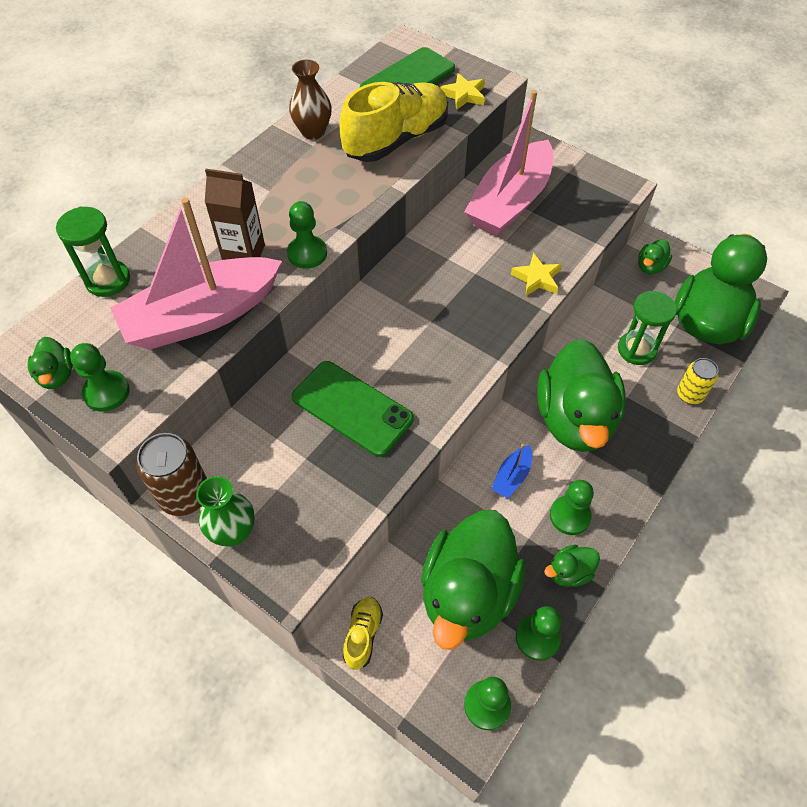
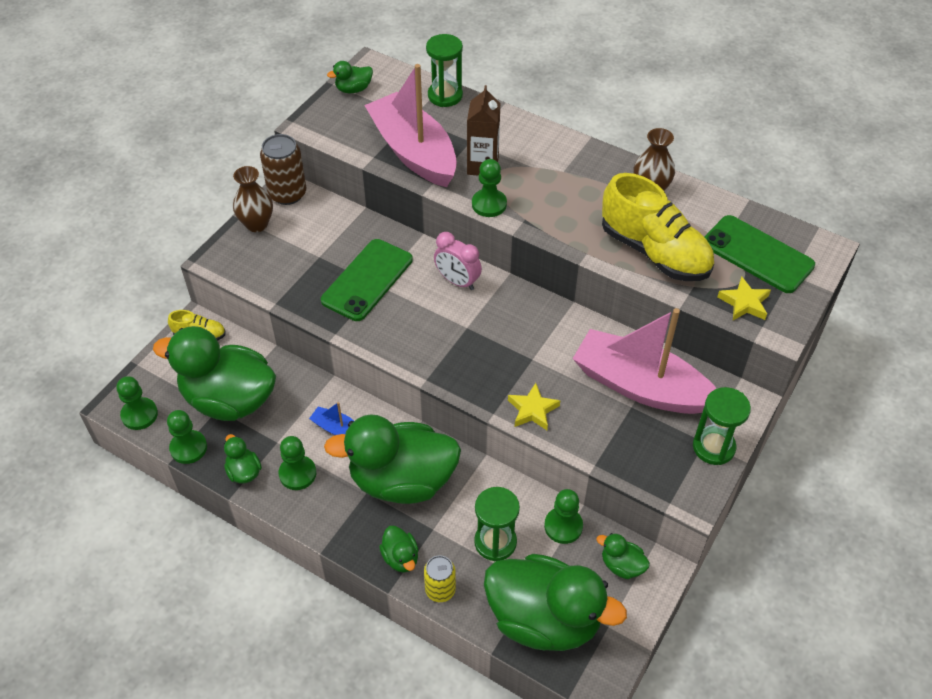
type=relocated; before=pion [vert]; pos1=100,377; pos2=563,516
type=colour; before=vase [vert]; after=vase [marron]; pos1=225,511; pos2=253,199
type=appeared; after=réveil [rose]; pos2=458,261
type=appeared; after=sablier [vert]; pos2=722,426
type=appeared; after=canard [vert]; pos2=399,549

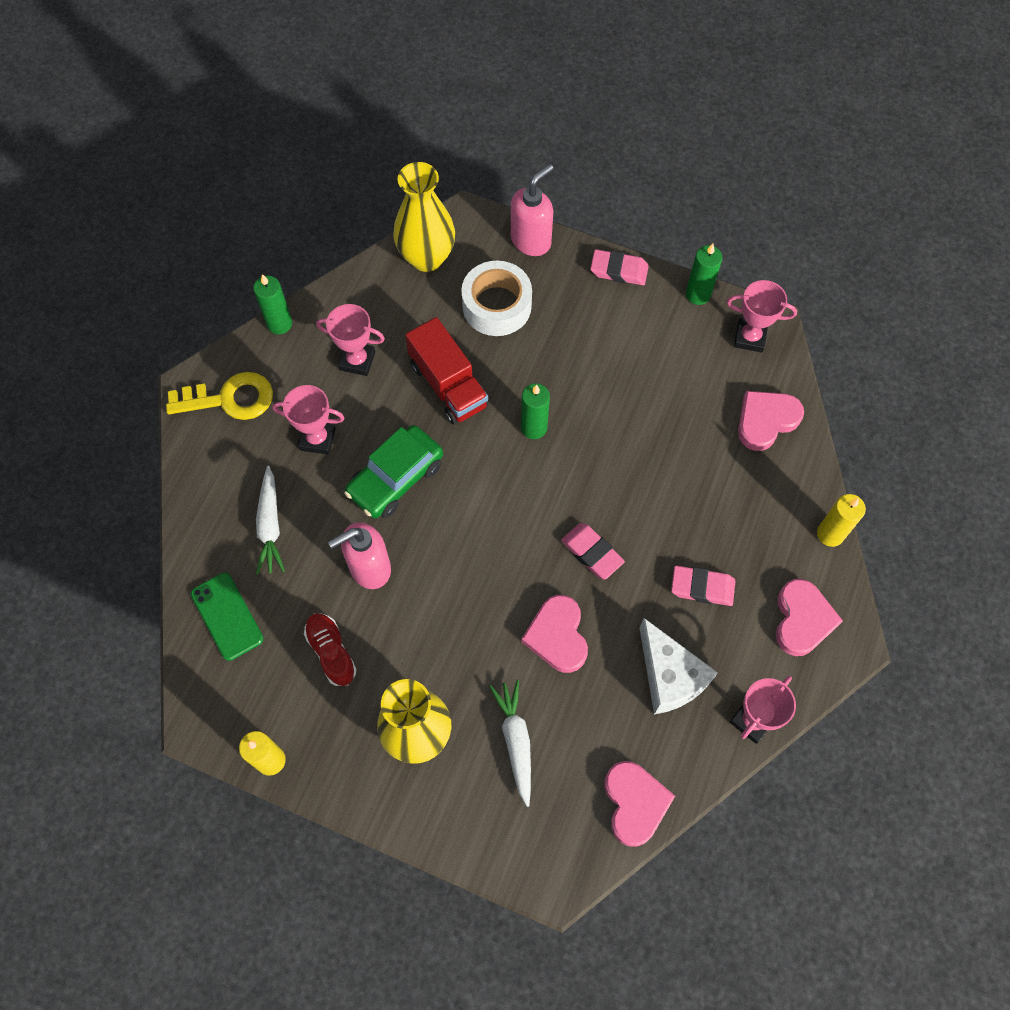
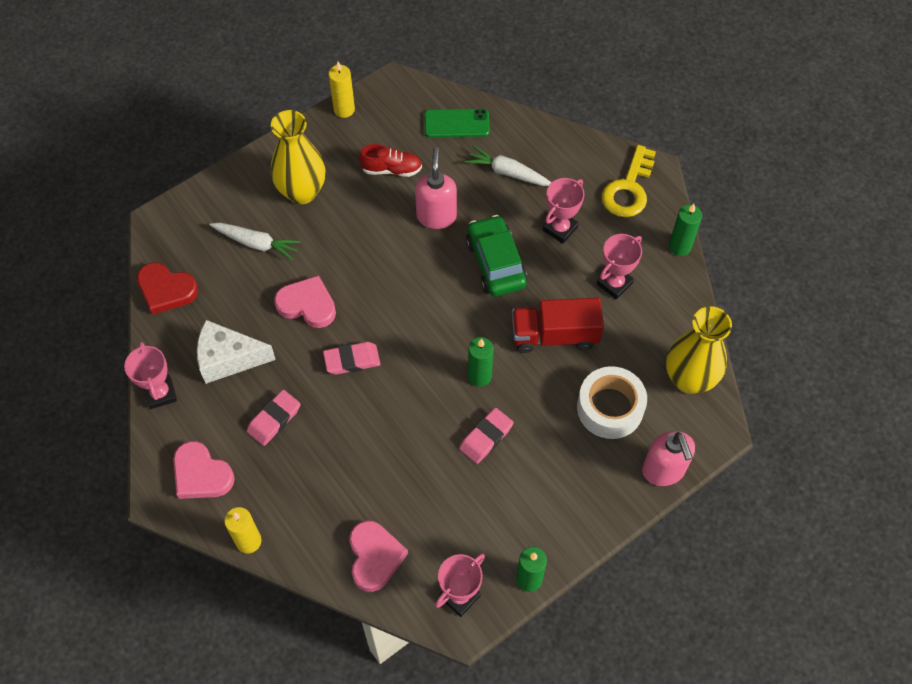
type=relocated; before=gomme [rose]; pos1=619,267; pos2=486,436
type=colour; before=cœur [rose]; after=cœur [rouge]; pos1=639,804; pos2=167,288

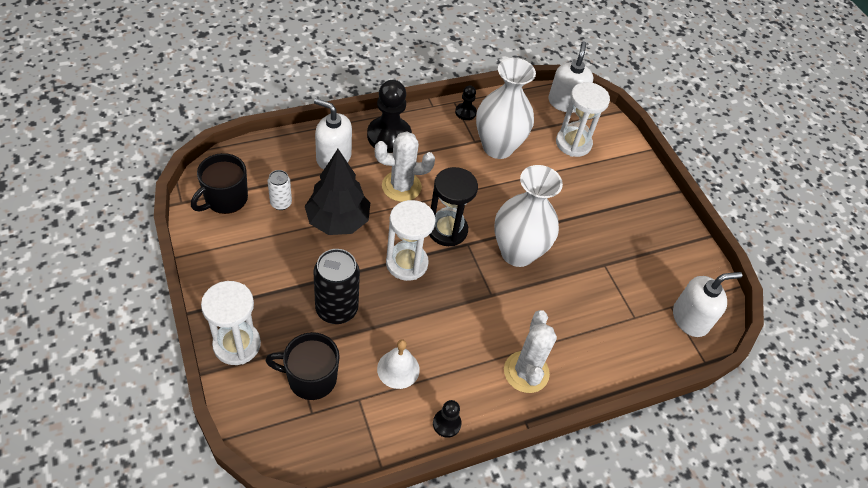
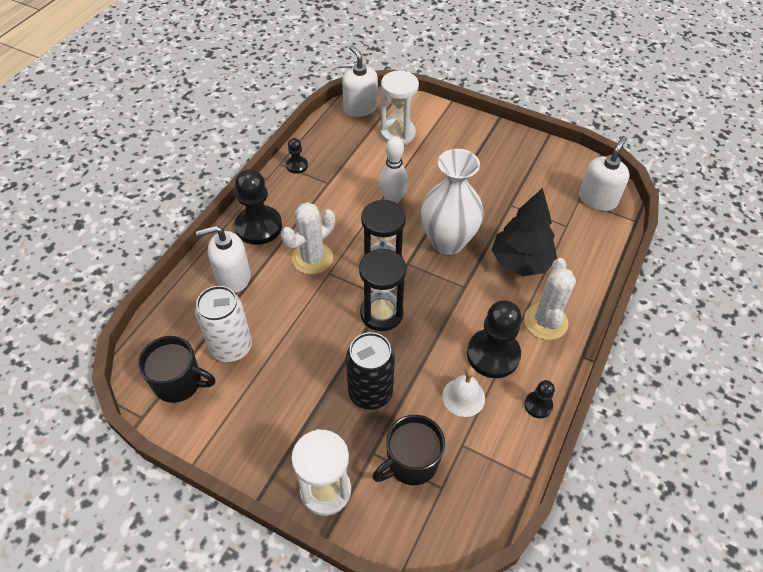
type=missing; before=vase [blanc]; pos1=506,108
type=relocated; before=arbre [noir]; pos1=337,192; pos2=524,232
type=spun; before=tasse [noir]; pos1=219,183; pos2=176,369; turn=-75
type=size; before=canette [blanc]; pos1=280,190; pos2=223,324; scale=1.81
type=colour; before=sablier [blanc]; after=sablier [noir]; pos1=411,240; pos2=382,289
type=spun; before=cactus [blanc]; pos1=530,351; pos2=550,299; turn=45
type=appeared; after=quille [blanc]; pos2=393,170
type=appeared; after=pion [noir]; pos2=494,339

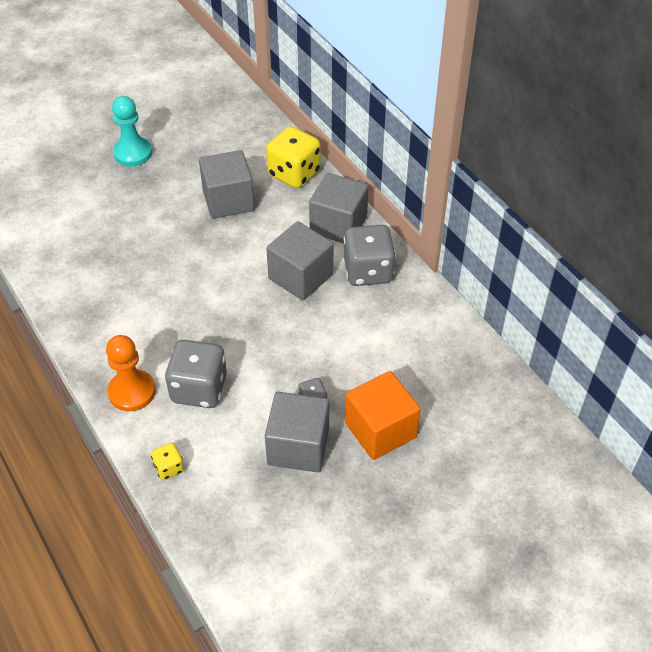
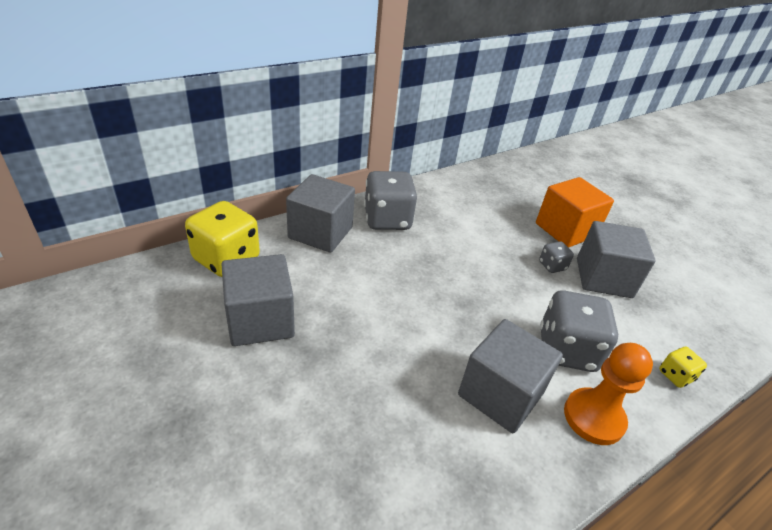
type=missing; before=pion [turquoise]; pos1=132,131
type=relocated; before=cube [gris]; pos1=299,260; pos2=510,376

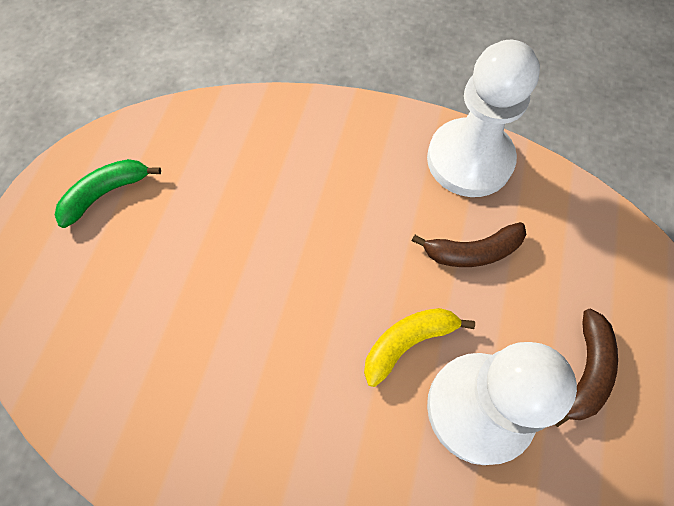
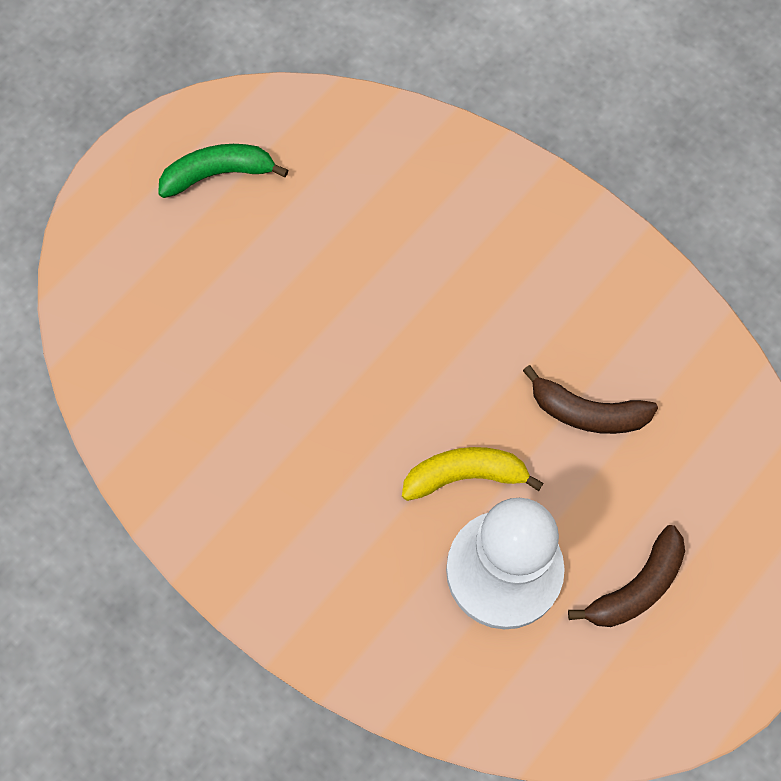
type=missing; before=pion [blanc]; pos1=483,118

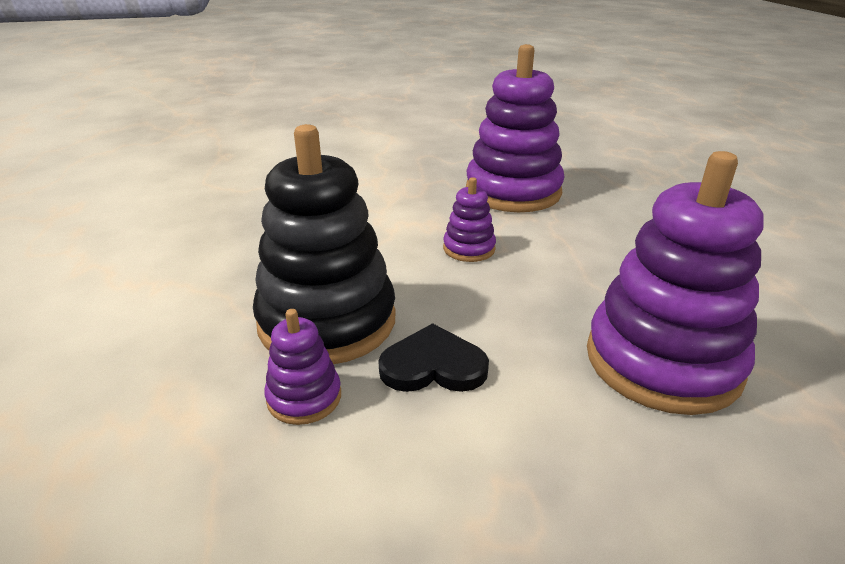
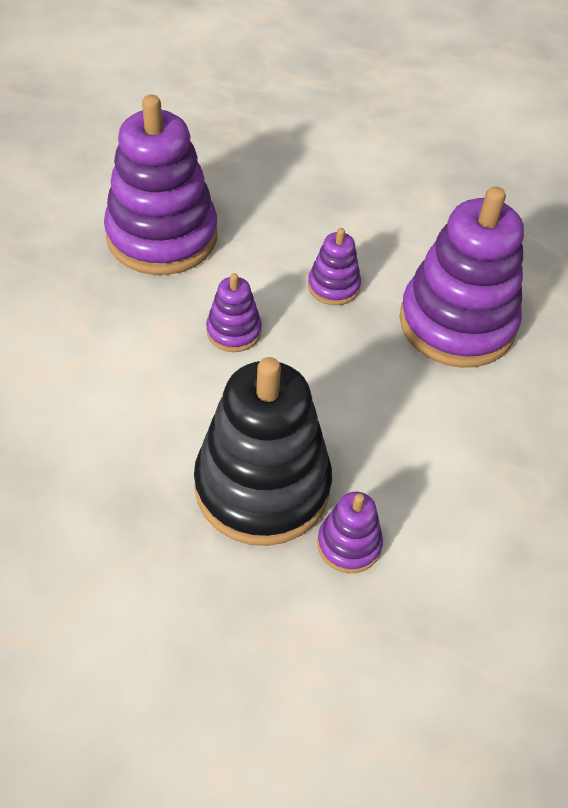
type=missing; before=cœur [noir]; pos1=433,357
type=appeared; after=jouet à empiler [violet]; pos2=334,266

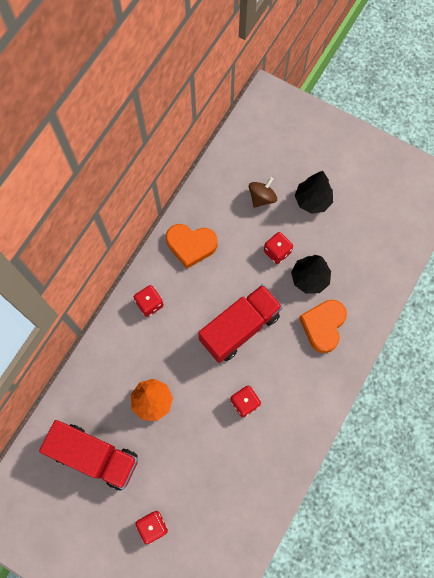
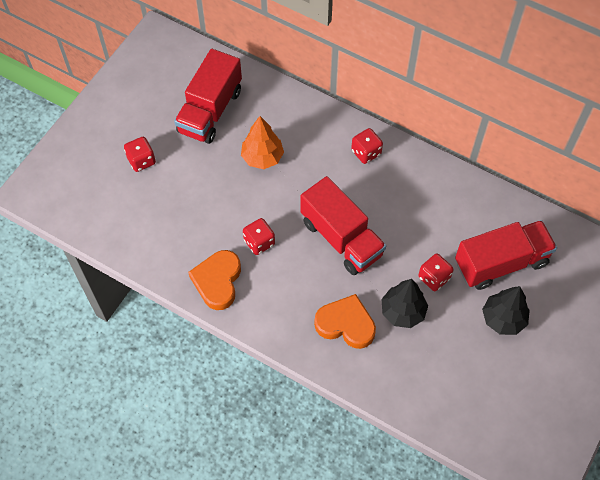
type=exchanged; before=toupie [marron]; after=camion [rouge]; pos1=263,192; pos2=506,255
type=relocated; before=cœur [orange]; pos1=191,246; pos2=214,280

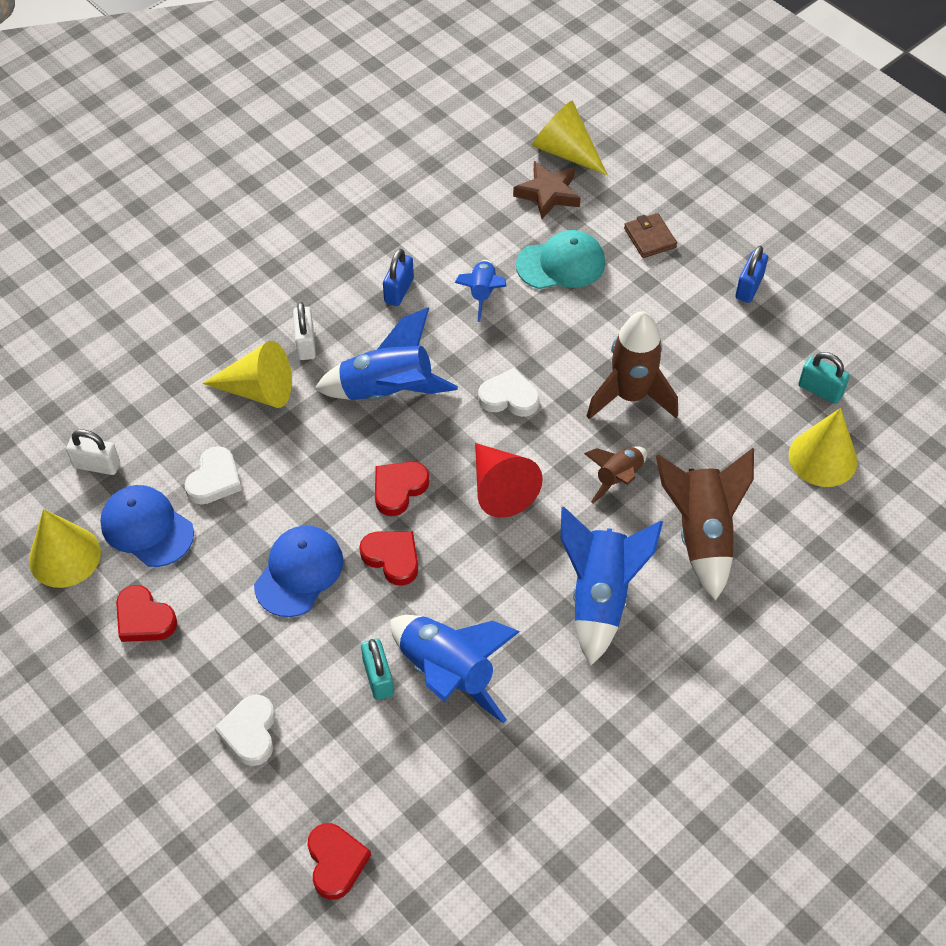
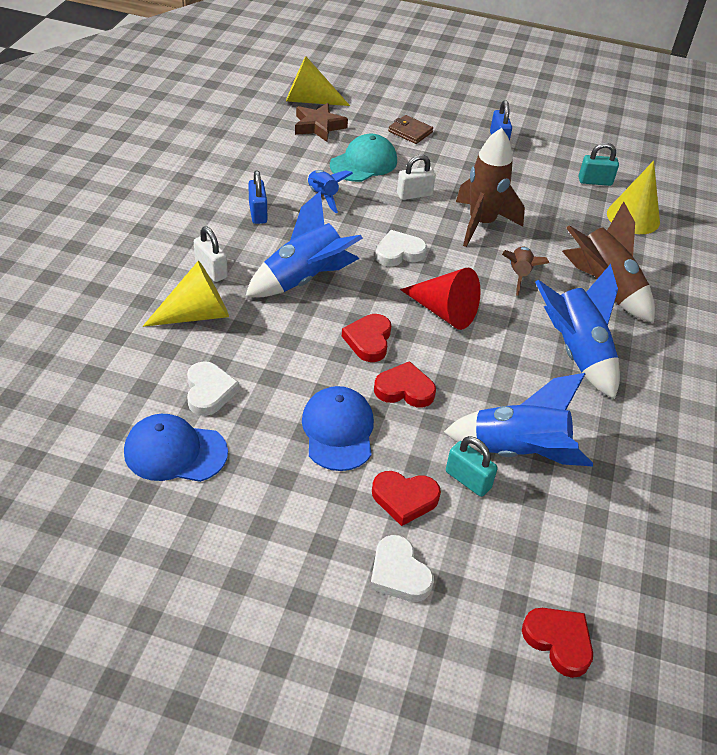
type=relocated; before=cadenas [blanc]; pos1=93,452; pos2=416,177
type=missing; before=cône [jaune]; pos1=65,548
type=relocated; before=cœur [rouge]; pos1=146,613; pos2=406,498

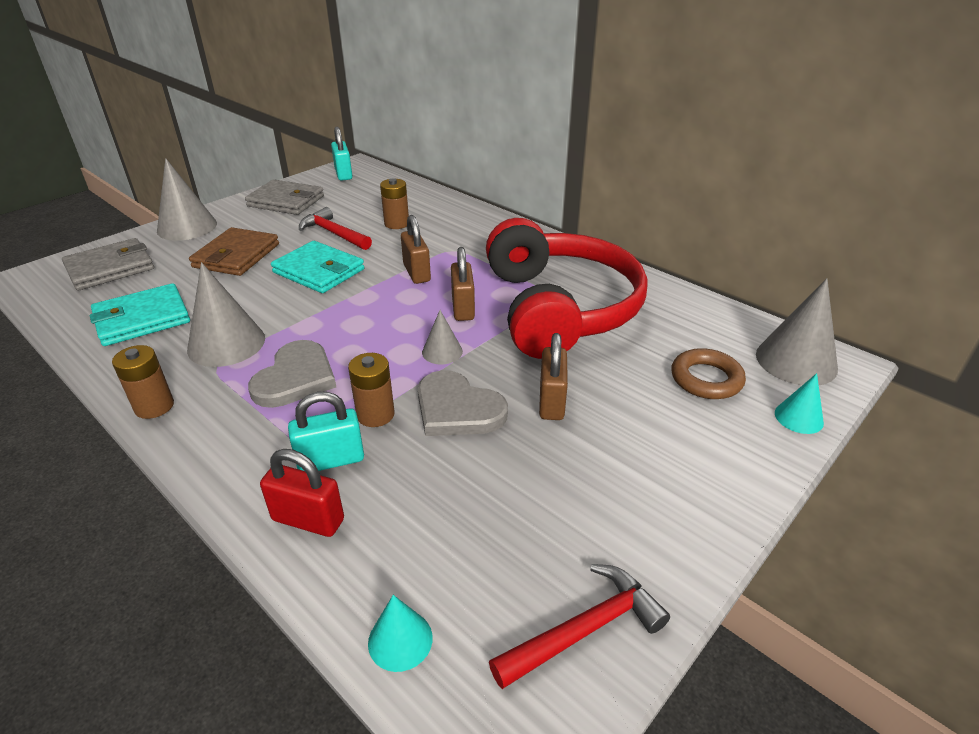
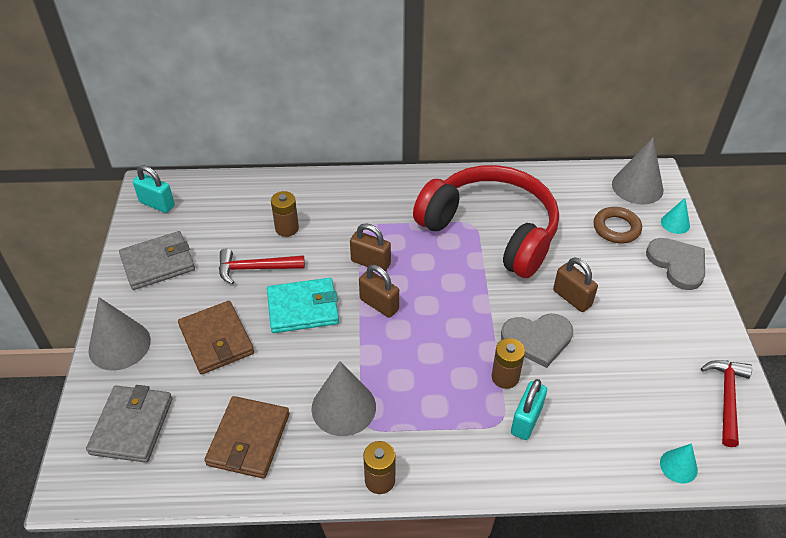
type=relocated; before=cadenas [marron]; pos1=463,284; pos2=379,291
type=colour; before=portefeuille [turquoise]; after=portefeuille [marron]; pos1=140,314; pos2=247,437
type=missing; before=cône [gris]; pos1=442,337
type=relocated; before=cœur [gris]; pos1=292,374; pos2=675,264
type=missing; before=cadenas [rouge]; pos1=302,493

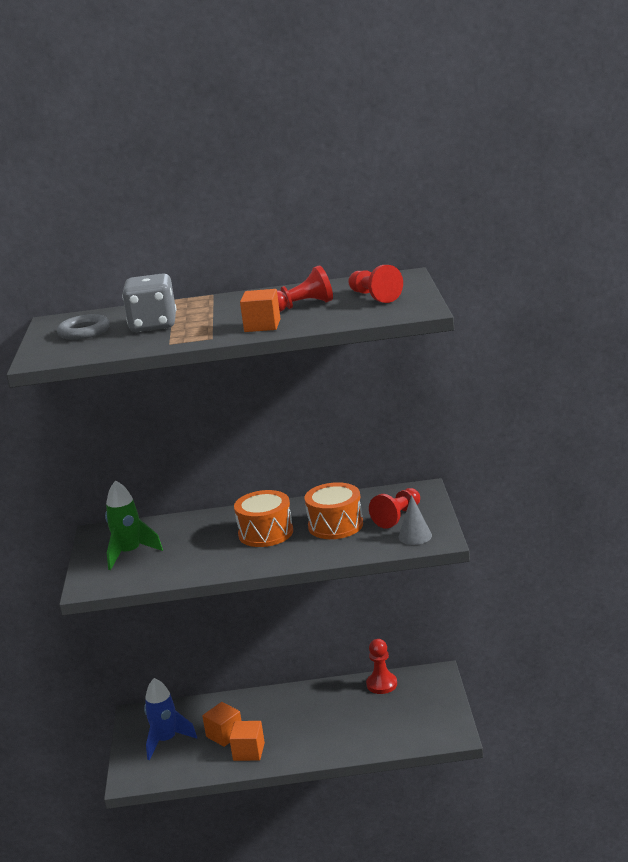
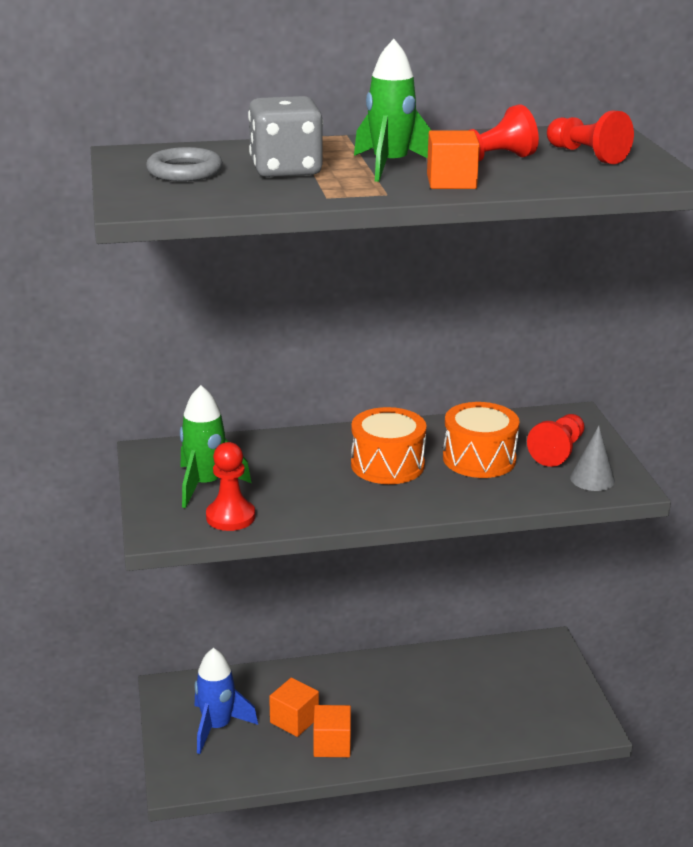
type=relocated; before=pion [rouge]; pos1=381,666; pos2=230,486
type=appeared; after=fusée [vert]; pos2=392,110

